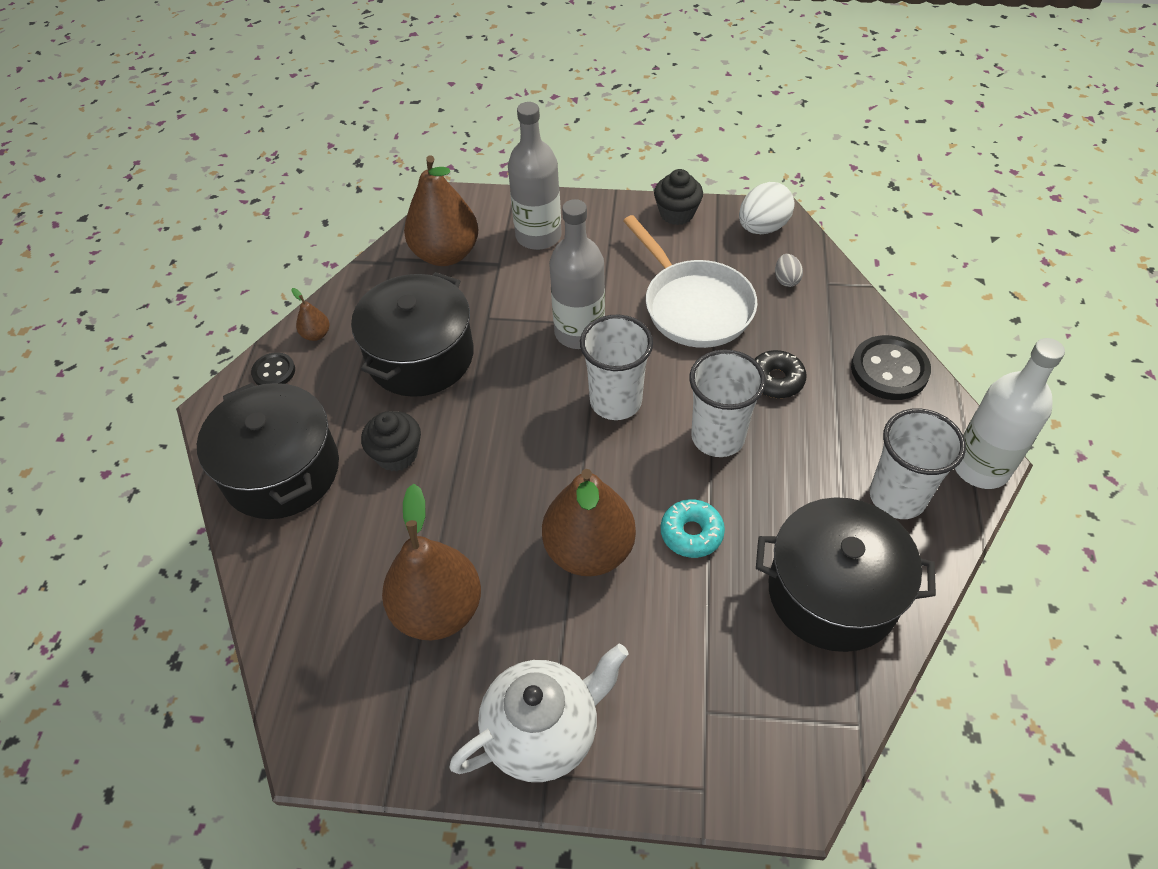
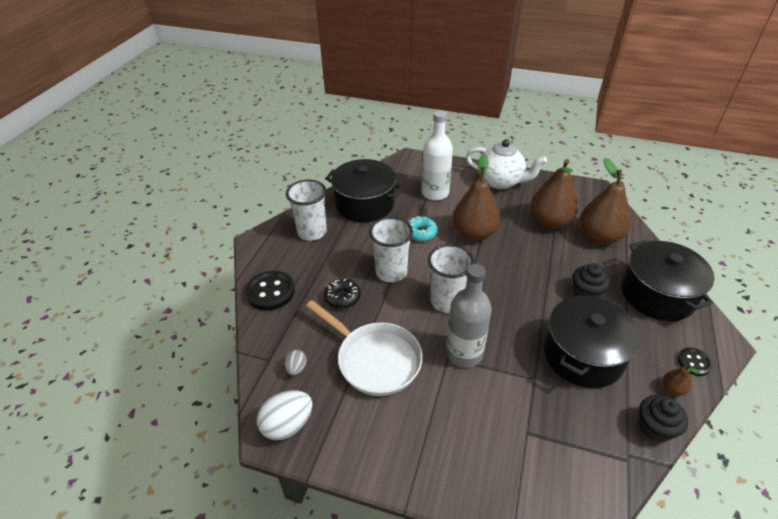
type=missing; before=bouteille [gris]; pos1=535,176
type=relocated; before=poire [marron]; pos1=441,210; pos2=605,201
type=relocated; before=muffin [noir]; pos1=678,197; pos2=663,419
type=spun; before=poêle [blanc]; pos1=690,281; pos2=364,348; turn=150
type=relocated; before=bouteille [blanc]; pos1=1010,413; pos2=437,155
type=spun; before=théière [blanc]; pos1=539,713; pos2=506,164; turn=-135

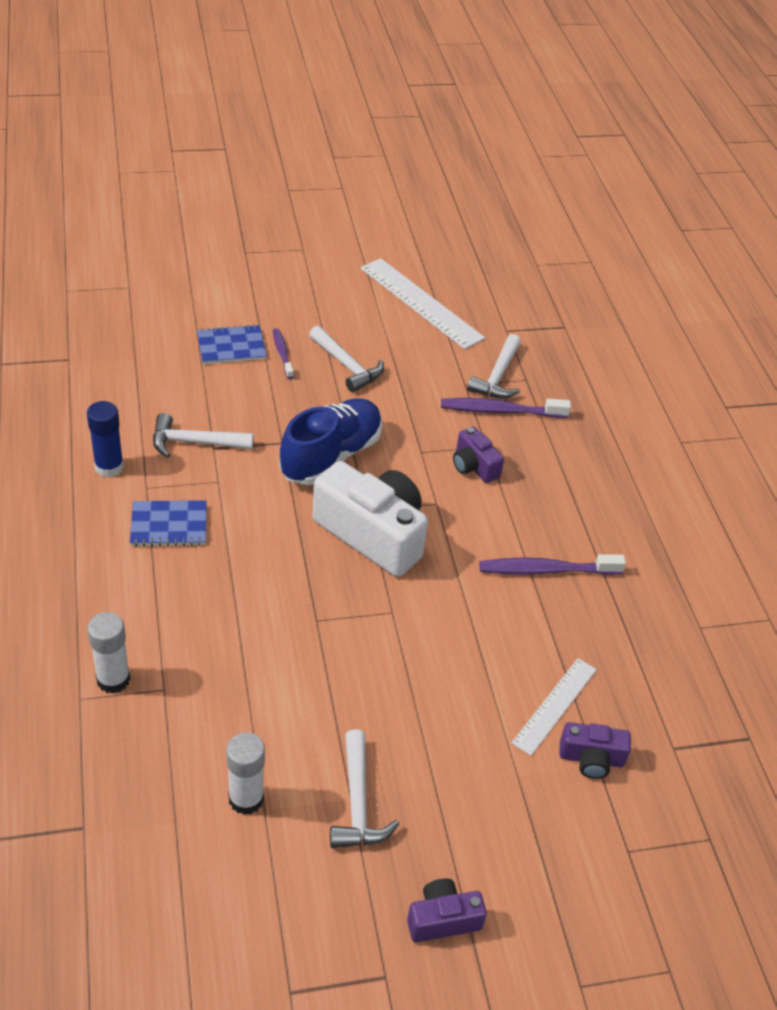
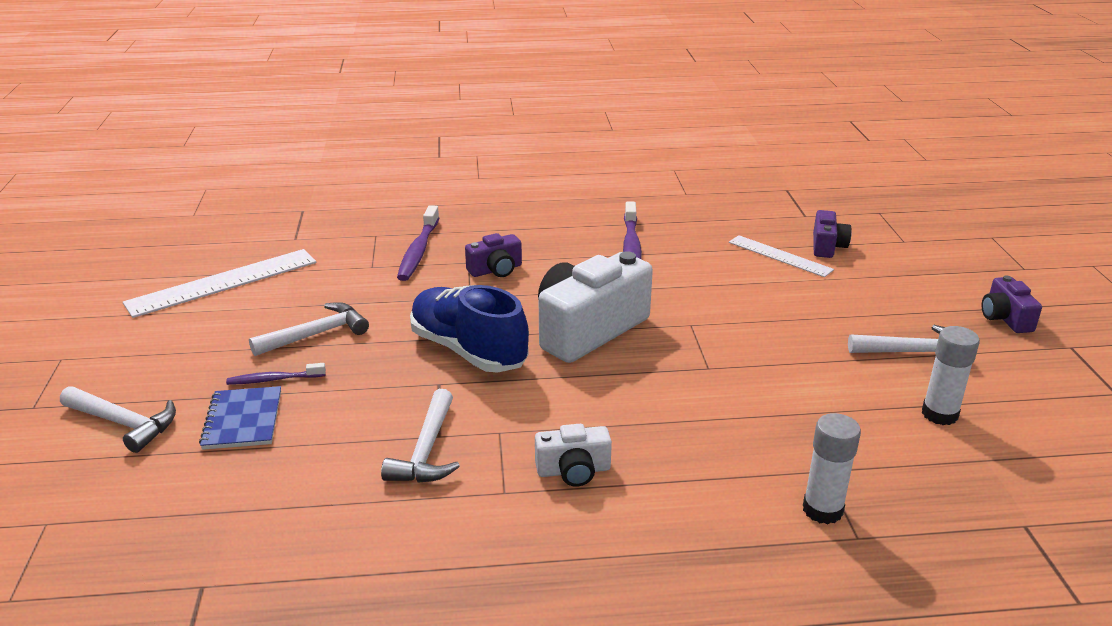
type=relocated; before=marteau [blanc]; pos1=494,366; pos2=118,419
type=missing; before=bâton de colle [bleu]; pos1=105,439
type=exchanged; before=carnet [bleu]; after=appareil photo [blanc]; pos1=168,523; pos2=573,455

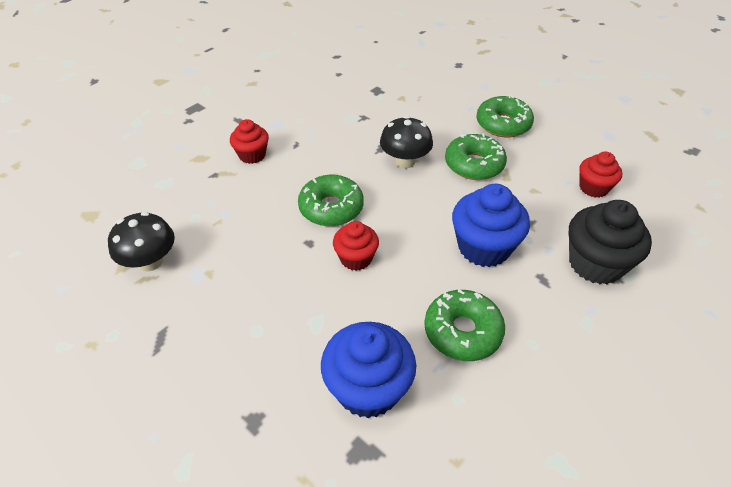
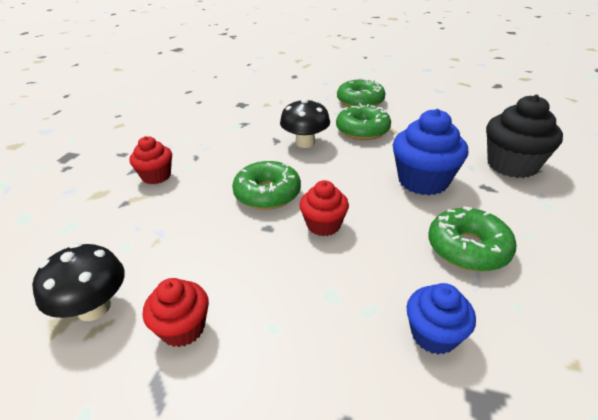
type=relocated; before=muffin [rouge]; pos1=601,175; pos2=176,312
type=size; before=muffin [bleu]; pos1=368,370; pos2=441,319; scale=0.6

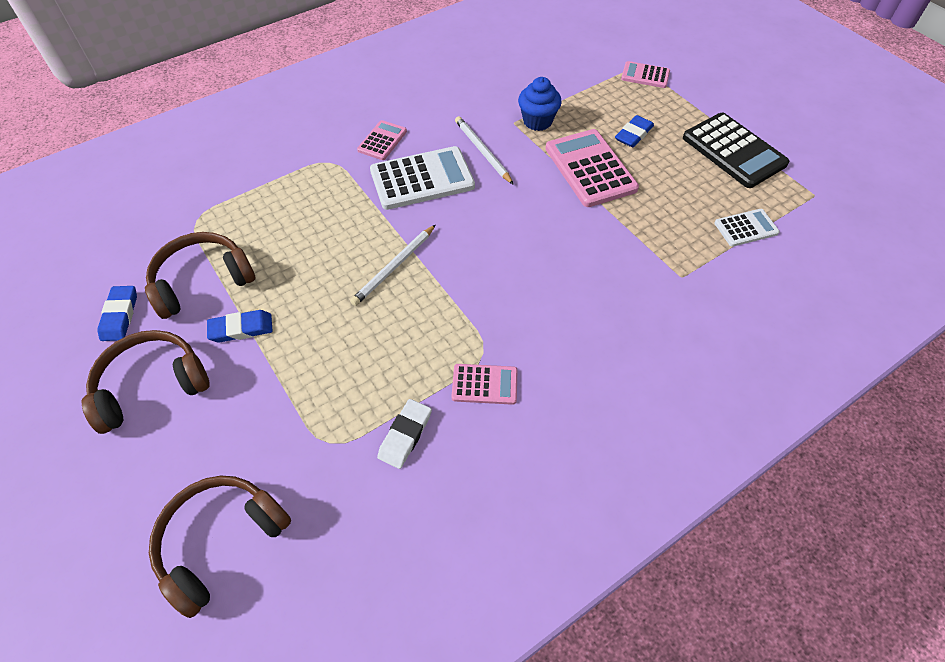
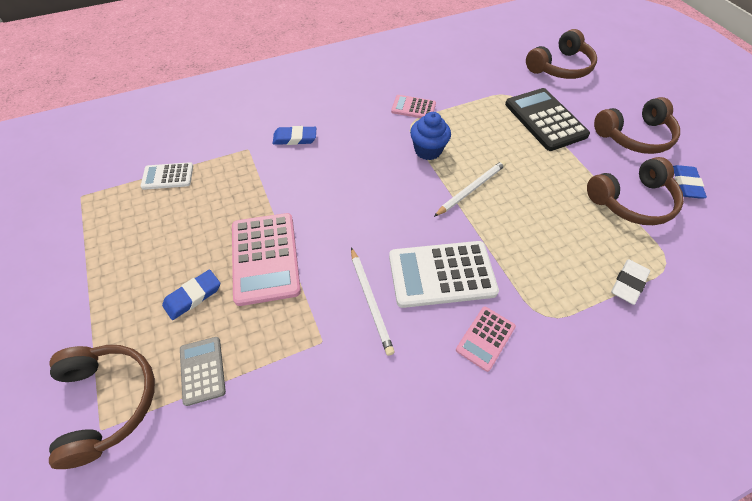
type=exchanged; before=calculatrice [rose]; after=casque audio [marron]; pos1=645,74; pos2=102,407
type=relocated; before=muffin [bleu]; pos1=540,104; pos2=430,136
type=relocated; before=calculatrice [noir]; pos1=736,150; pos2=547,119
type=relocated; before=gomme [bleu]; pos1=240,326; pos2=294,135
type=relocated; before=gomme [blanc]; pos1=404,434; pos2=630,282
type=appeared; after=calculatrice [gris]; pos2=203,371

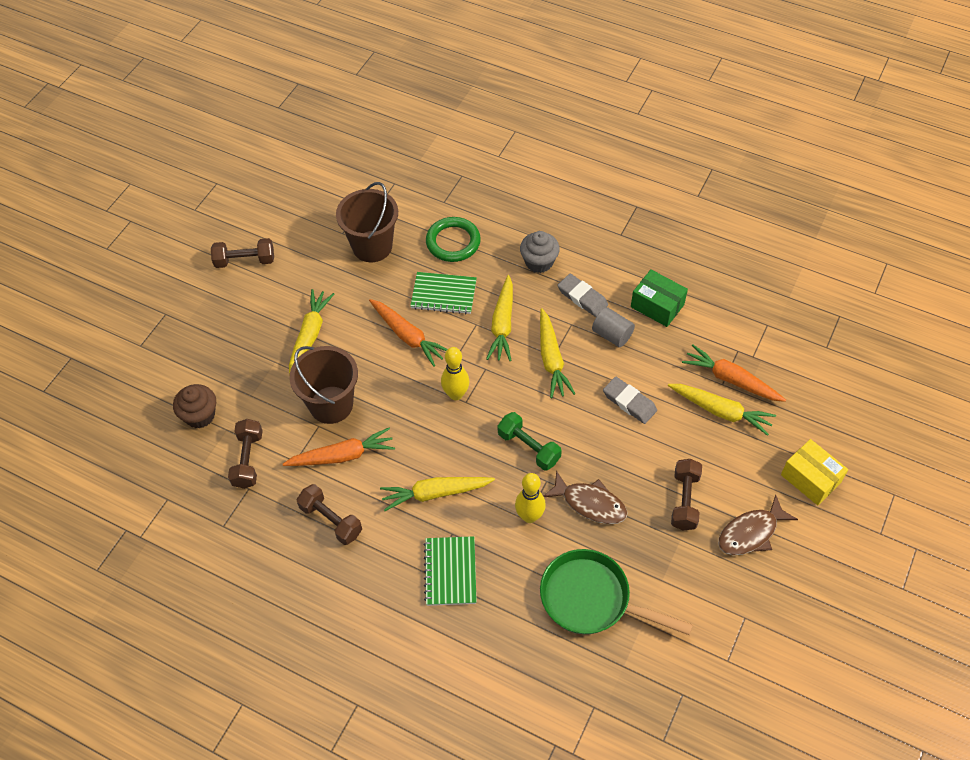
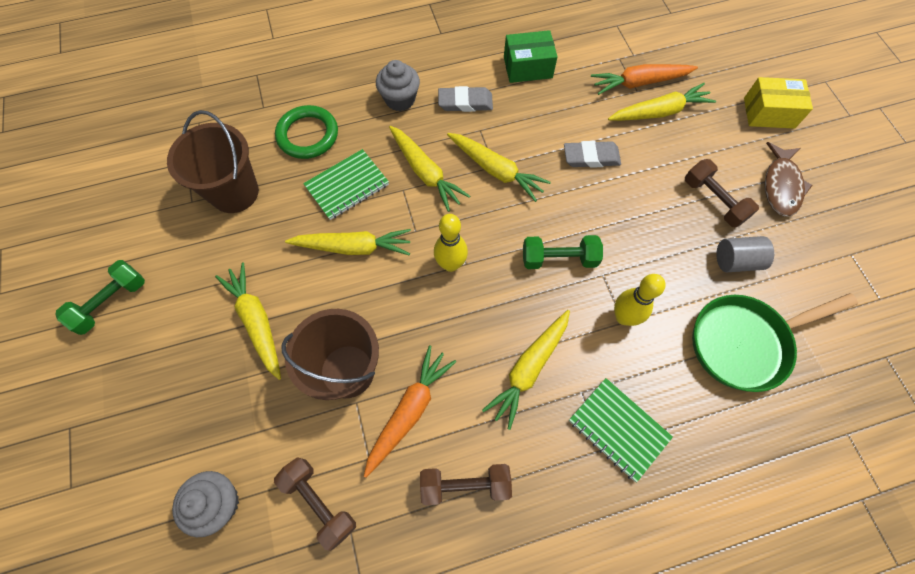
type=colour; before=haltère [marron]; after=haltère [vert]; pos1=242,253; pos2=100,297
type=colour; before=carotte [orange]; after=carotte [jaune]; pos1=408,333; pos2=348,242
type=relocated; before=cylindre [gris]; pos1=613,327; pos2=745,254
type=colour; before=muffin [marron]; after=muffin [gris]; pos1=194,406; pos2=205,504
type=missing; before=poisson [marron]; pos1=585,497

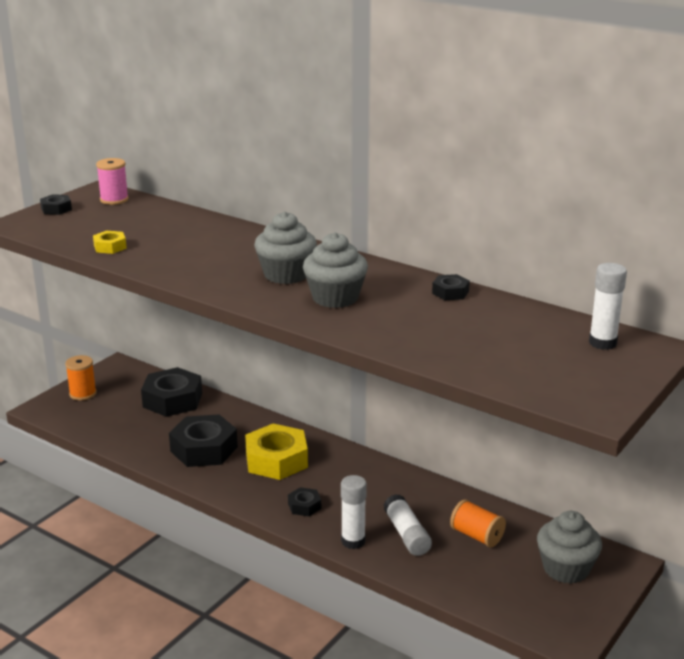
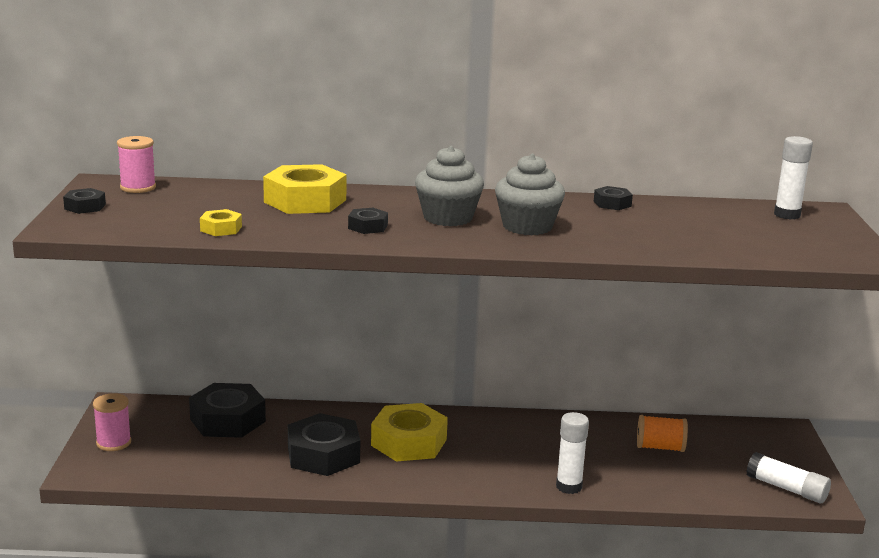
type=colour; before=bobine [orange]; after=bobine [rose]; pos1=81,377; pos2=112,422
type=relocated; before=écrou [noir]; pos1=304,501; pos2=368,221
type=relocated; before=bâton de colle [blanc]; pos1=408,525; pos2=788,477
type=missing; before=muffin [gris]; pos1=569,547
type=appeared; after=écrou [jaune]; pos2=304,189

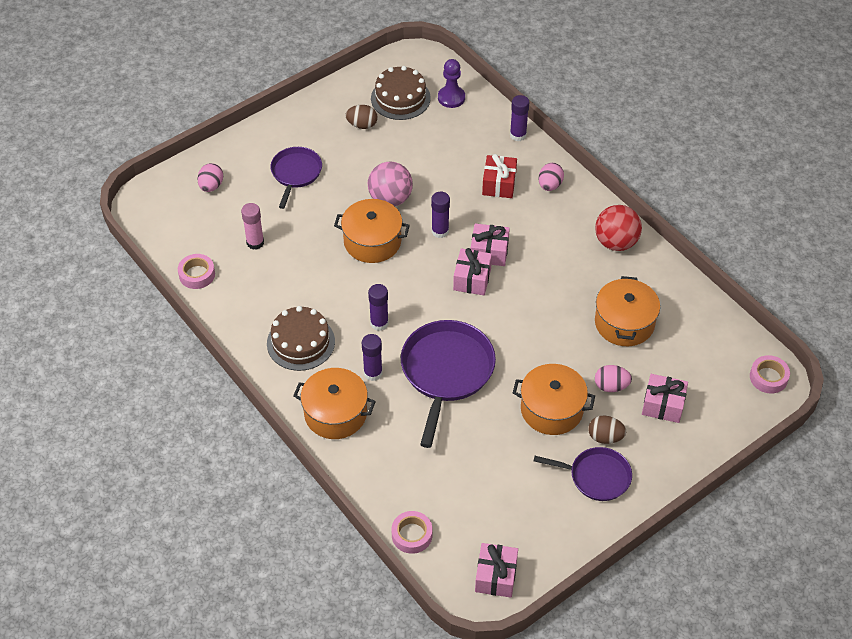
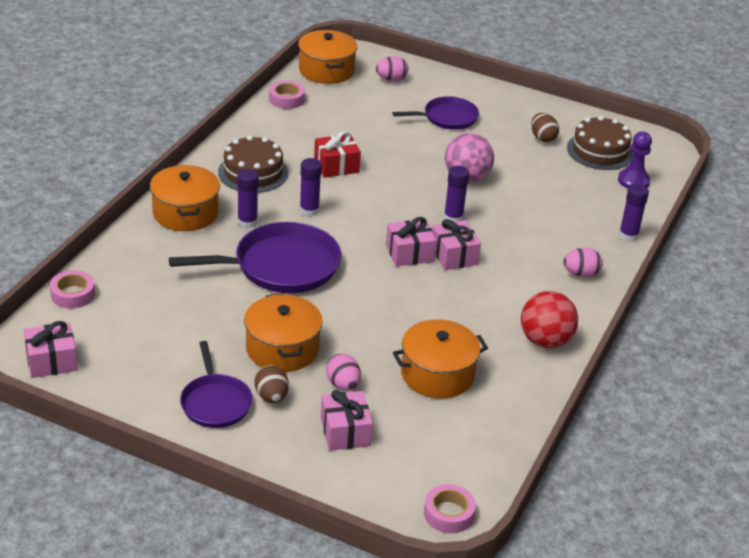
type=relocated; before=cadeau [rouge]; pos1=499,176; pos2=337,154
type=relocated; before=marmite [orange]; pos1=372,231; pos2=327,57
type=missing; before=bâton de colle [rose]; pos1=252,226

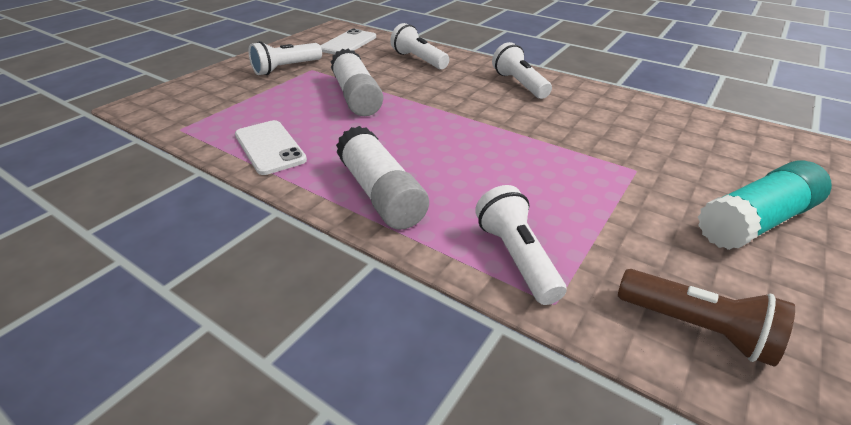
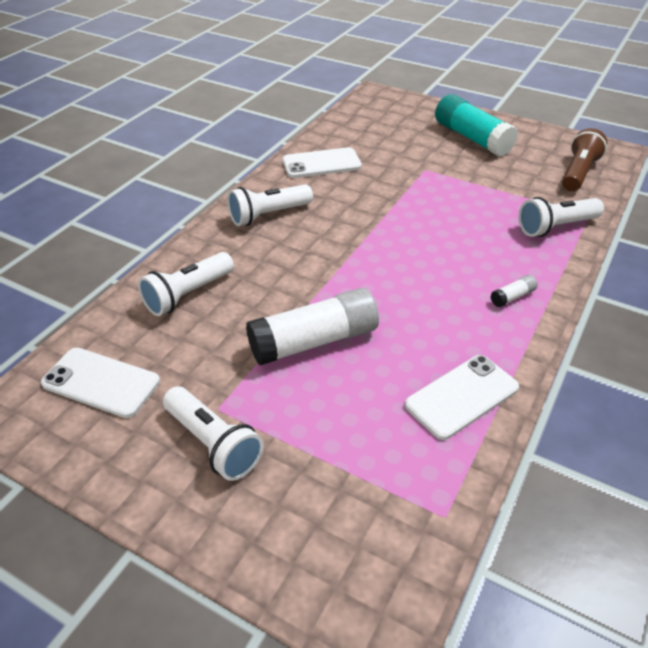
type=size; before=bâton de colle [blanc]; pos1=382,178; pos2=514,291; scale=0.41
type=appeared; after=téléphone [blanc]; pos2=322,162

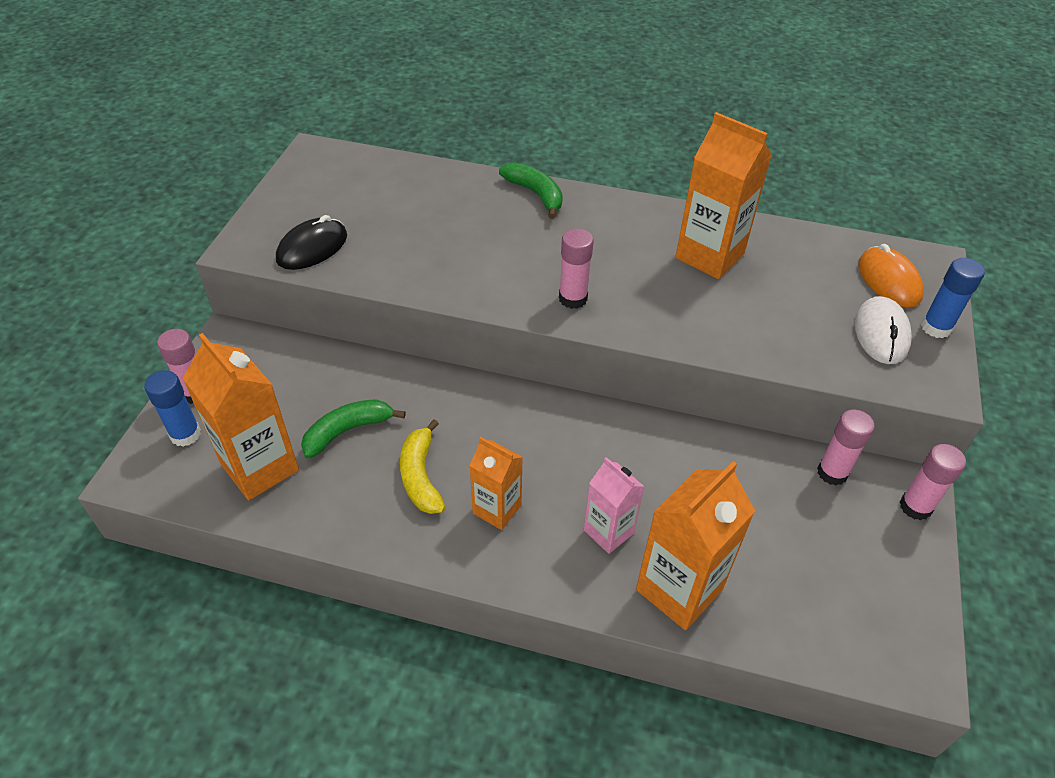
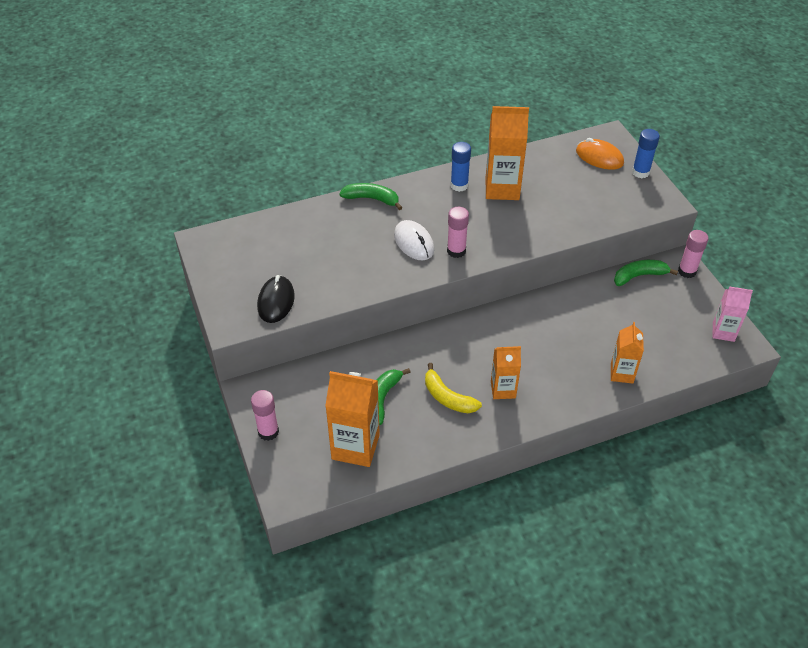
type=relocated; before=souris [blanc]; pos1=883,330; pos2=414,240
type=relocated; before=bâton de colle [bleu]; pos1=172,408; pos2=461,167
type=exchanged; before=bâton de colle [rose]; after=banane [vert]; pos1=846,447; pos2=646,273
type=relocated; before=brique de lait [rose]; pos1=614,505; pos2=733,314
type=size; before=brique de lait [orange]; pos1=695,545; pos2=627,352; scale=0.6

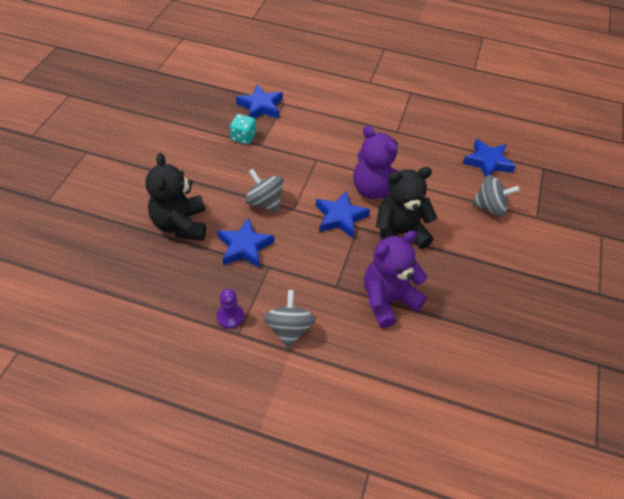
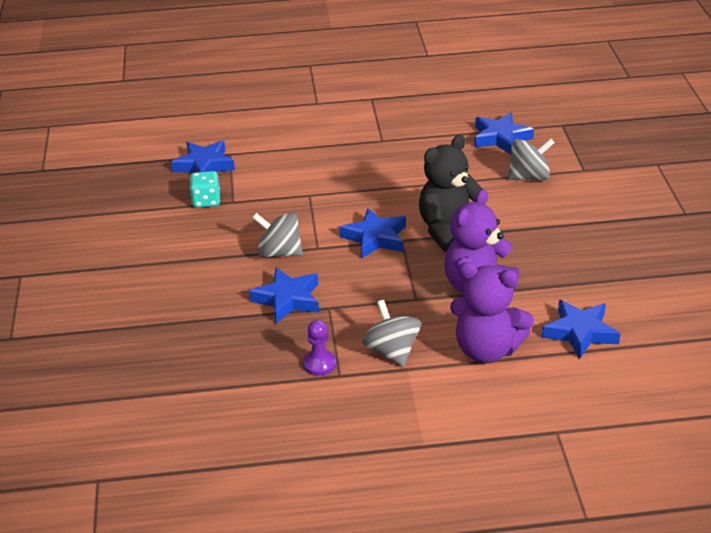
type=relocated; before=ours en peluche [violet]; pos1=375,162; pos2=492,312
type=missing; before=ours en peluche [noir]; pos1=175,197
type=appeared; after=étoile [bleu]; pos2=581,329

